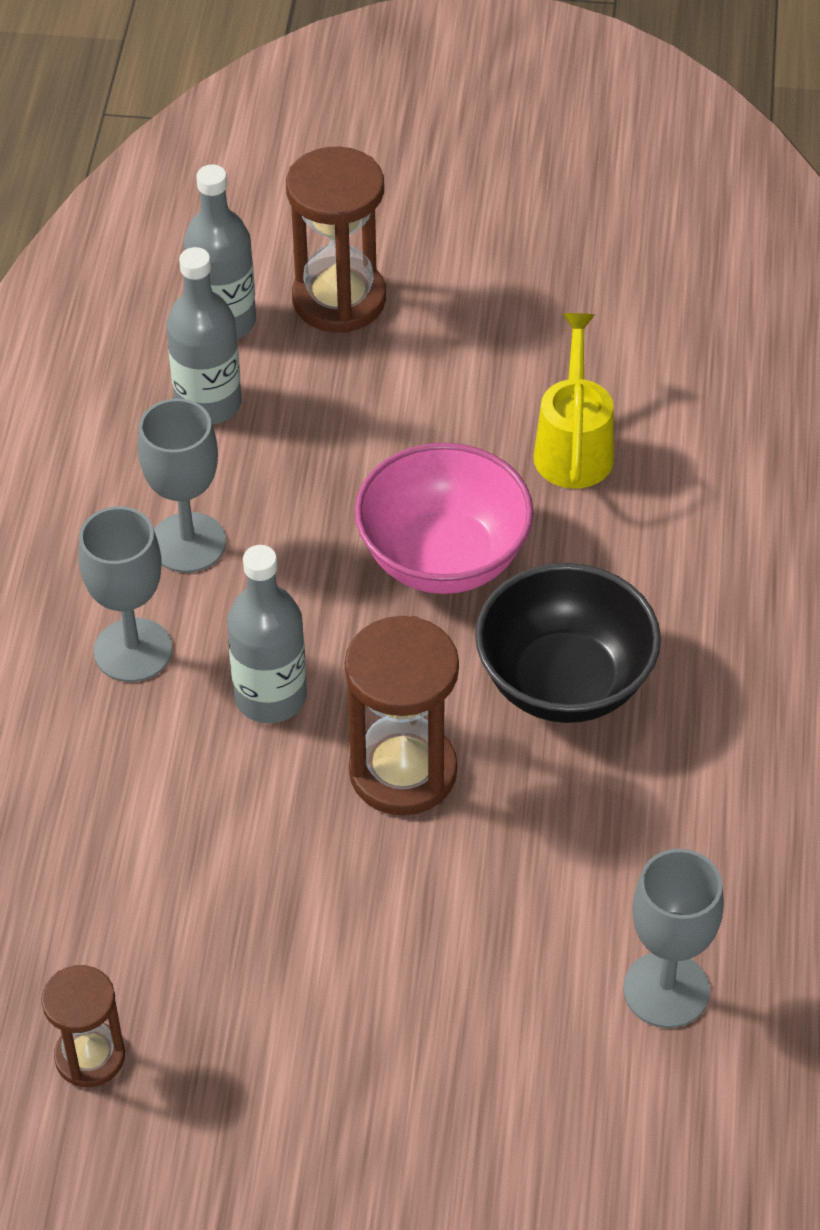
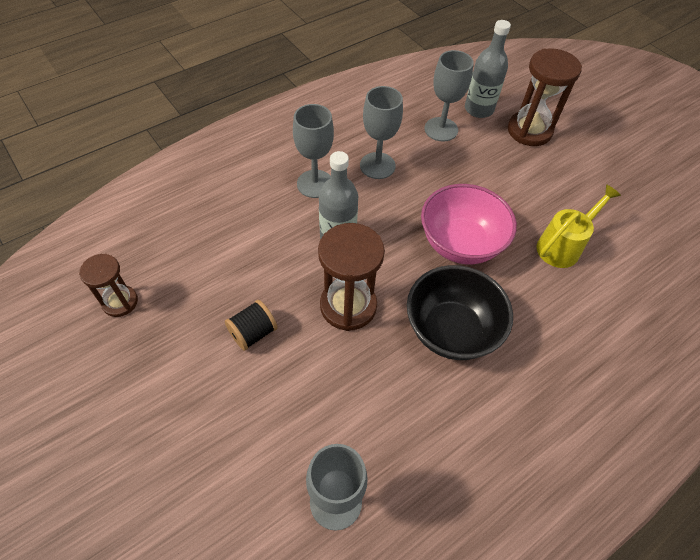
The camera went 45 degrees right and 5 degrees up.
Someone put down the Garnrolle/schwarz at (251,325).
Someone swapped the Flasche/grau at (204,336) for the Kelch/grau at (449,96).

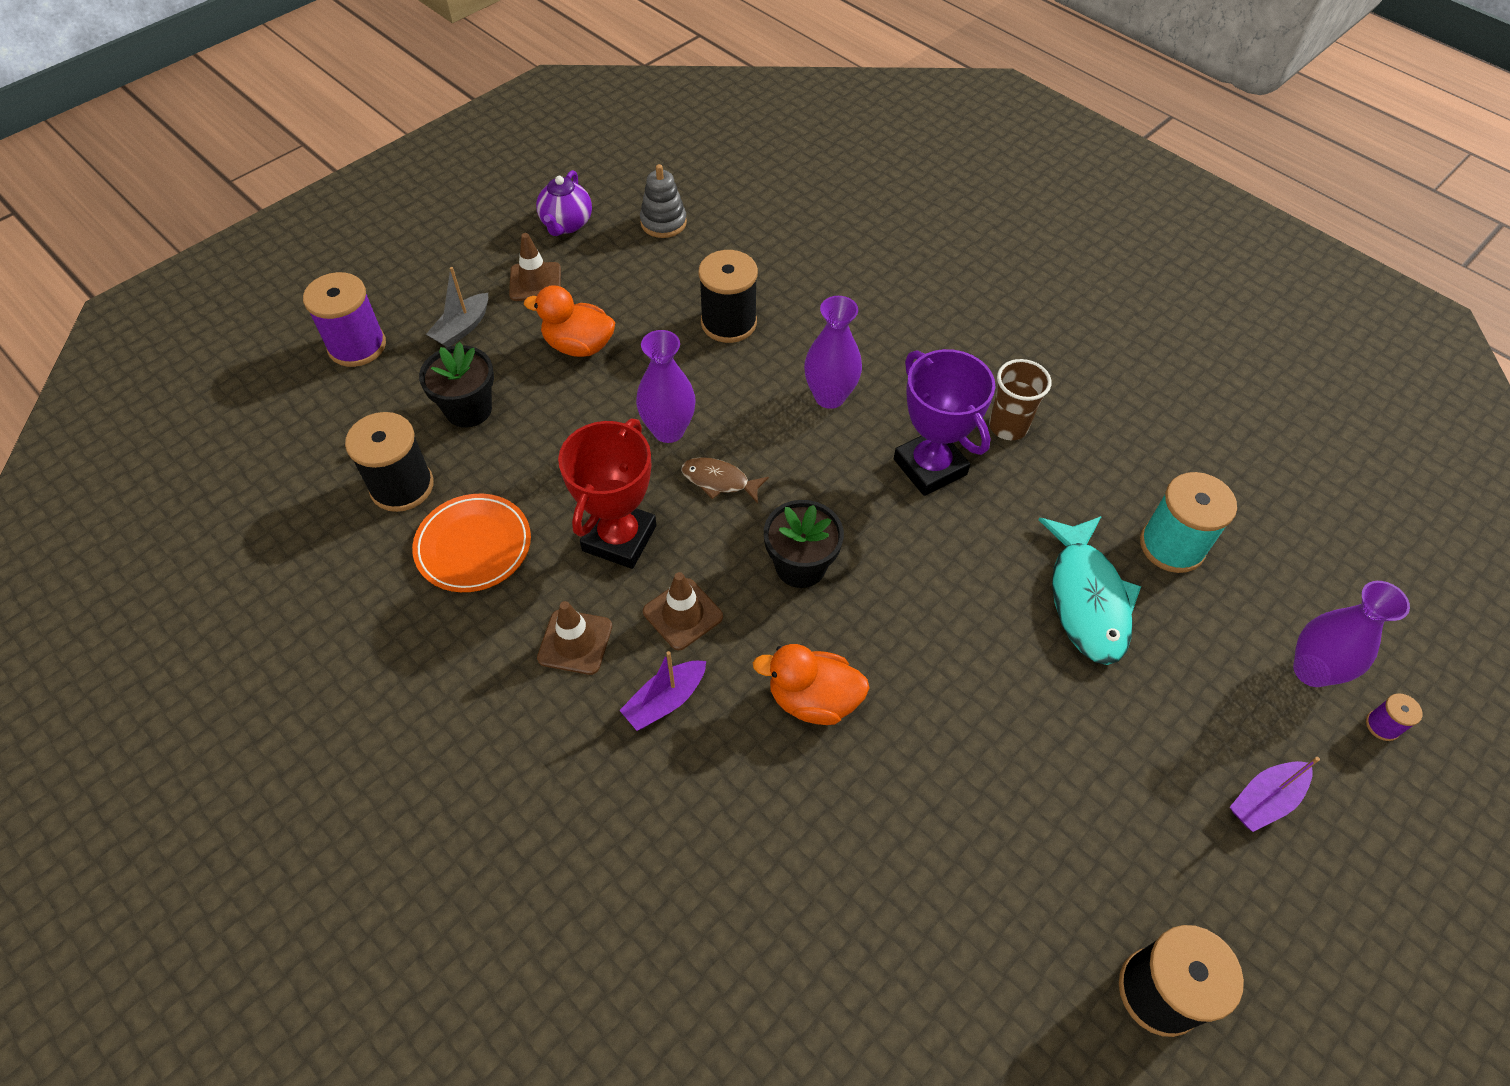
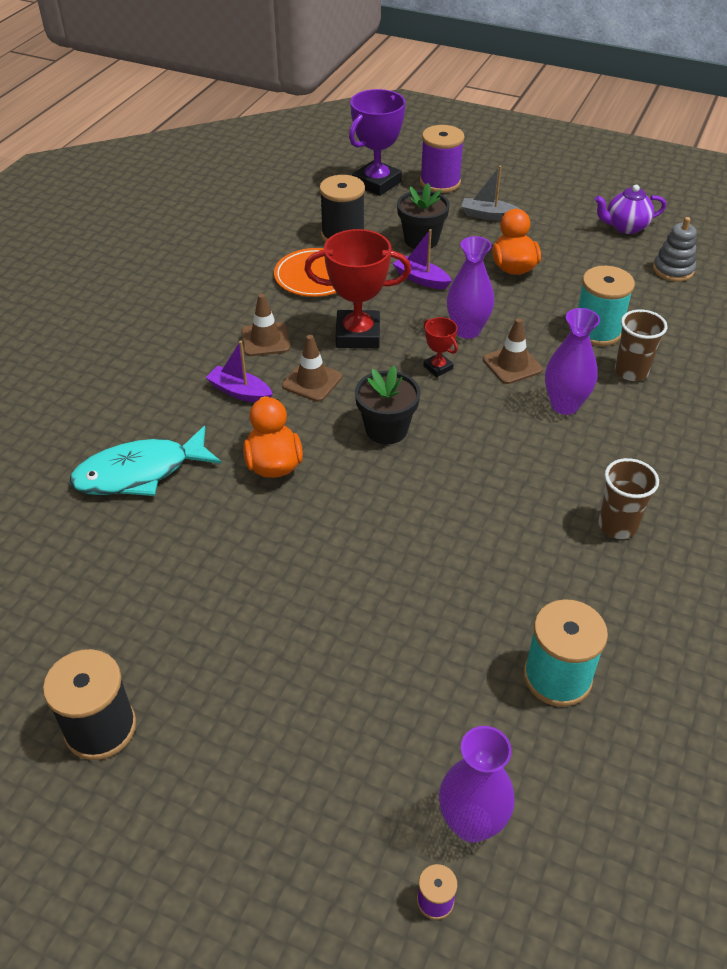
The camera went 70 degrees right and 10 degrees down.
Someone carried the Fisch/türkis from (1090,590) to (145,461).
Someone carried the Pokal/lila from (945,422) to (377,142).
Someone carried the Boot/lila from (1275,794) to (422,259).
Someone swapped the Fisch/braun at (725,480) for the Pokal/rot at (440,347).
Someone carried the Leitkegel/braun from (535,267) to (513,351).
Someone repainted the Garnrolle/schwarz at (728,296), which became the Garnrolle/türkis at (606,306).
Someone put down the Becher/braun at (641,345).

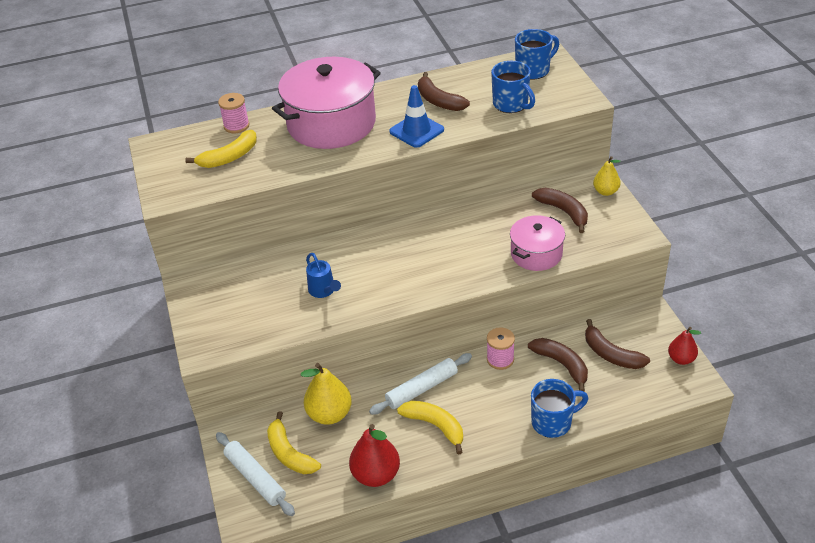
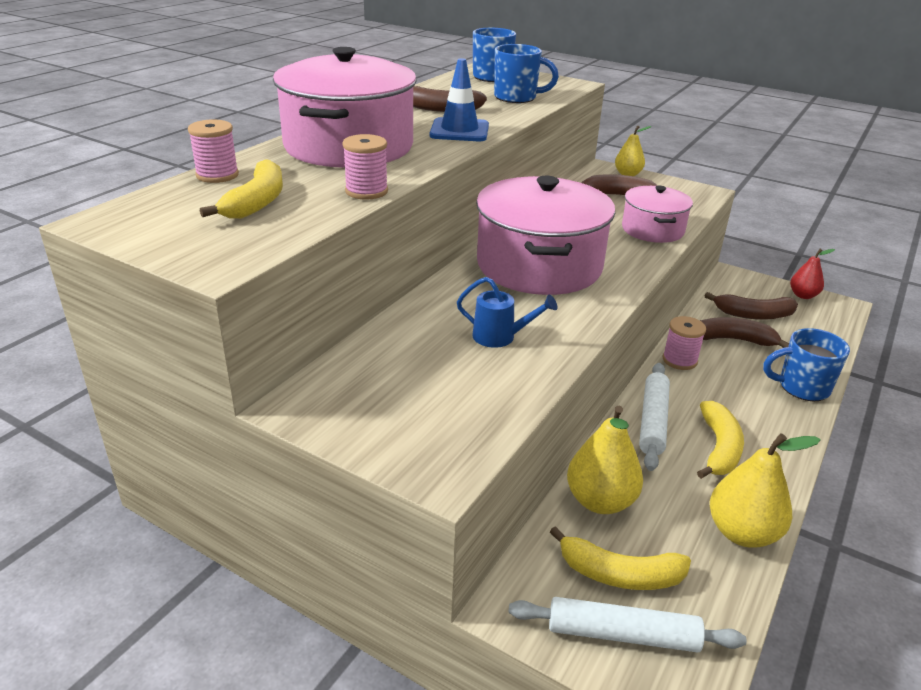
The camera went 45 degrees left and 10 degrees down.
Someone put down the Garnrolle/rosa at (365,167).
Someone put down the Kochtopf/rosa at (545,235).
Someone rotated the Banane/gelb at (430,428) by 105 degrees clockwise.
Someone repainted the Birne/rot at (374,455), which became the Birne/gelb at (765,490).
Someone rotated the Tasse/blau at (559,408) by 120 degrees counterclockwise.

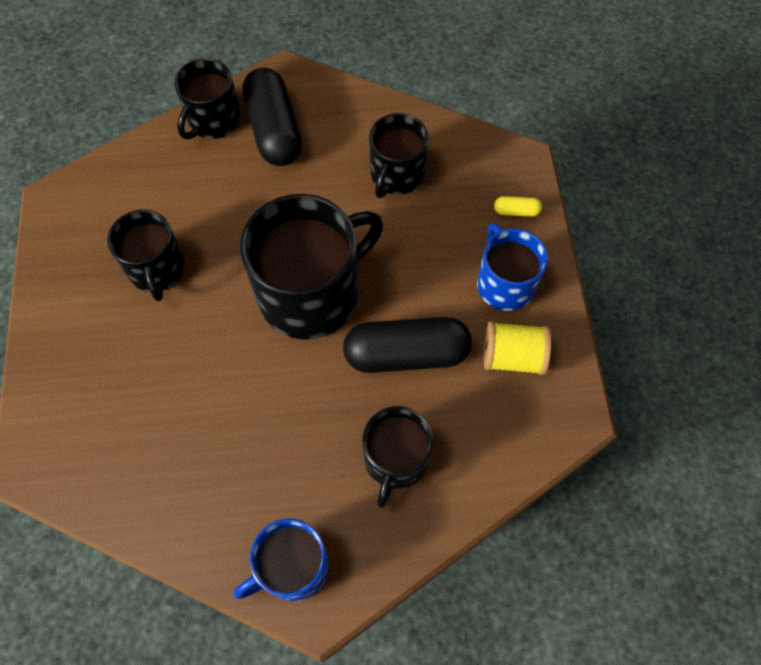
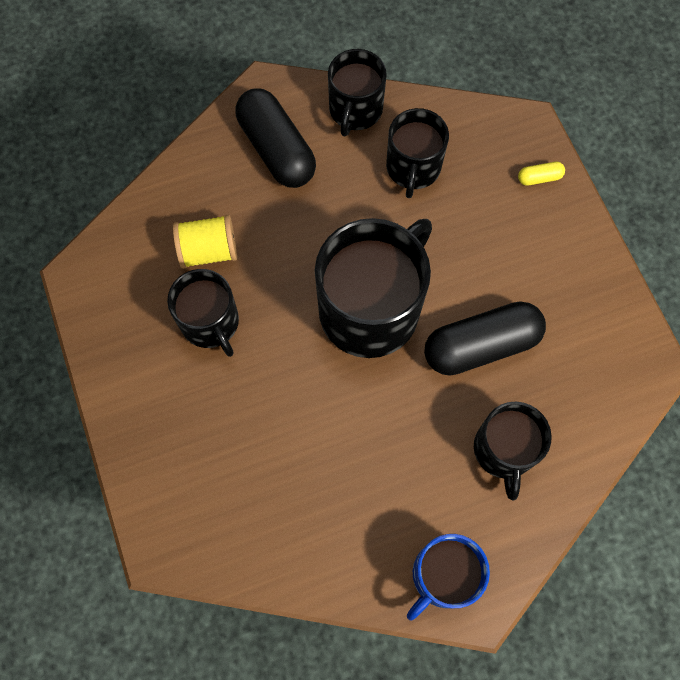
The camera went 15 degrees left and 5 degrees up.
Someone carried the Garnrolle/gelb from (517,348) to (205,242).
Someone carried the Tasse/schwarz from (207,99) to (357,92).
Someone took away the Tasse/blau at (512,267).

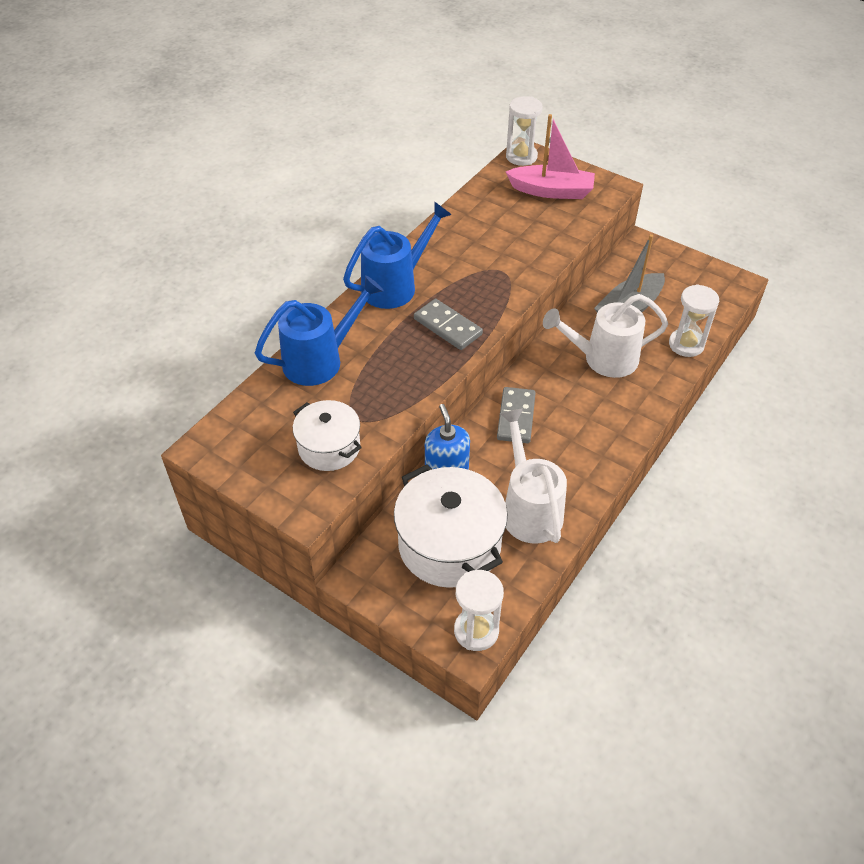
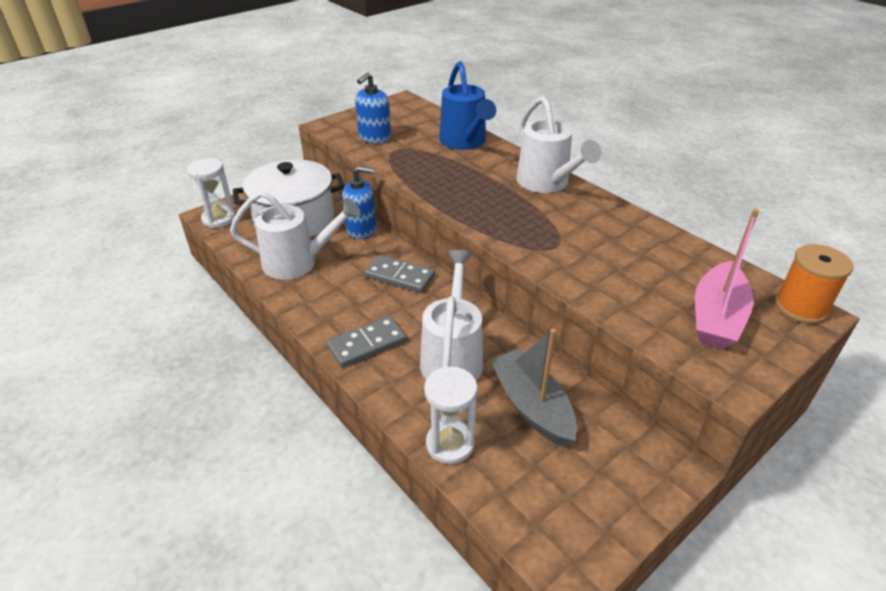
The camera went 105 degrees right and 10 degrees down.
Someone carried the Dominostein/grau from (448,324) to (366,342).
Someone swapped the Kochtopf/weiß at (327,435) for the Seifenspender/blau at (373,108).
Someone repainted the Gießkanne/blau at (397,255), which became the Gießkanne/weiß at (559,144).
Someone swapped the Sanduhr/weiß at (524,131) for the Garnrolle/orange at (814,284).

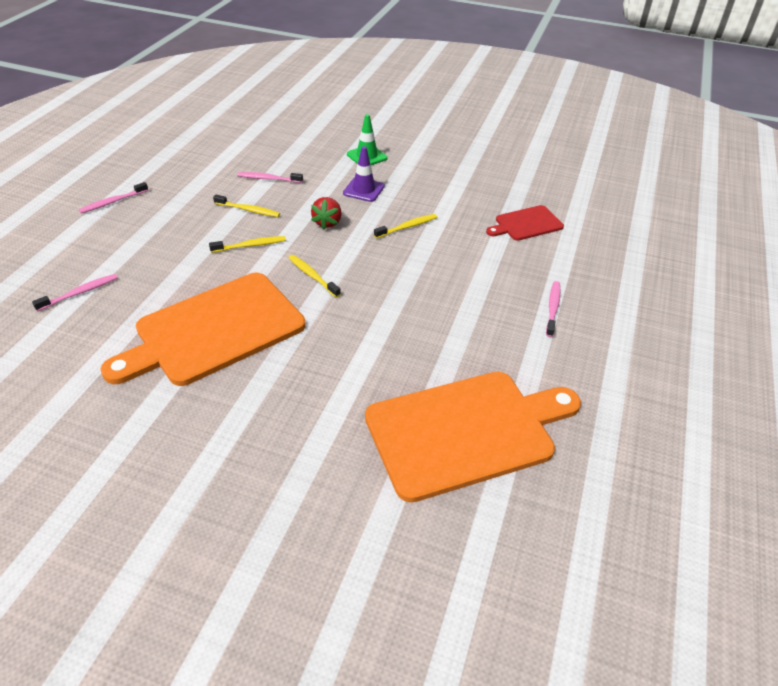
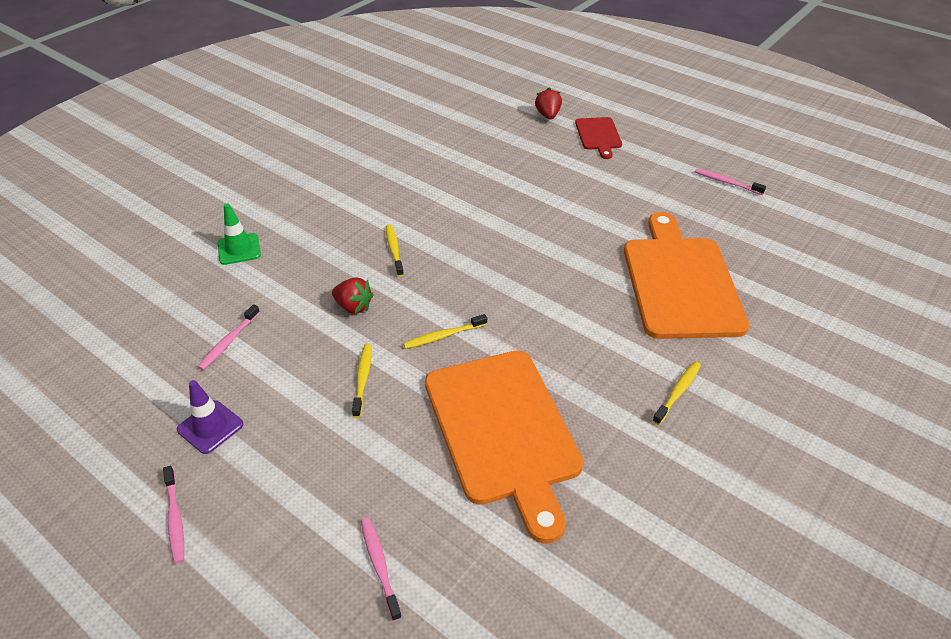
The camera went 70 degrees left and 0 degrees up.
Someone carried the Leitkegel/lila from (364,174) to (210,417).
Someone put down the Erdbeere/rot at (548,104).
Someone carried the Schneidebrett/rot from (525,223) to (598,138).
Someone carried the Zahnbürste/gelb from (246,206) to (676,393).
Someone carried the Zahnbürste/rosa from (553,309) to (730,182).

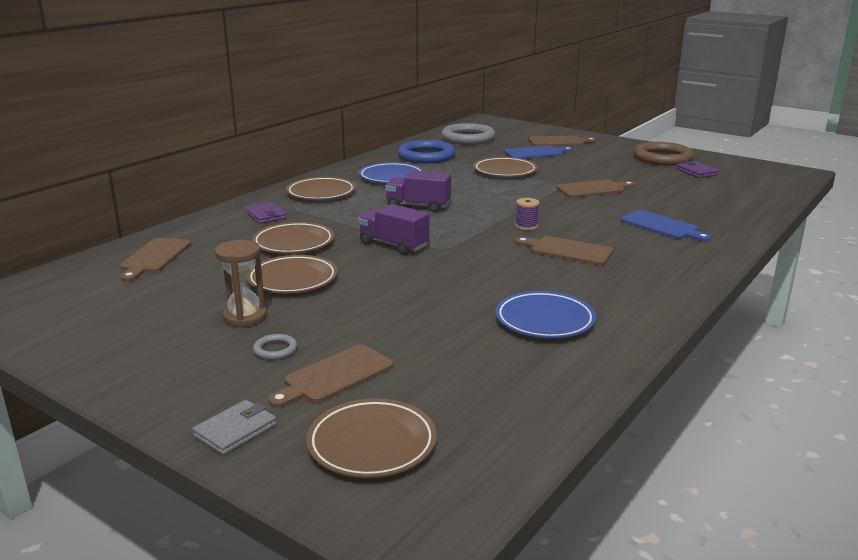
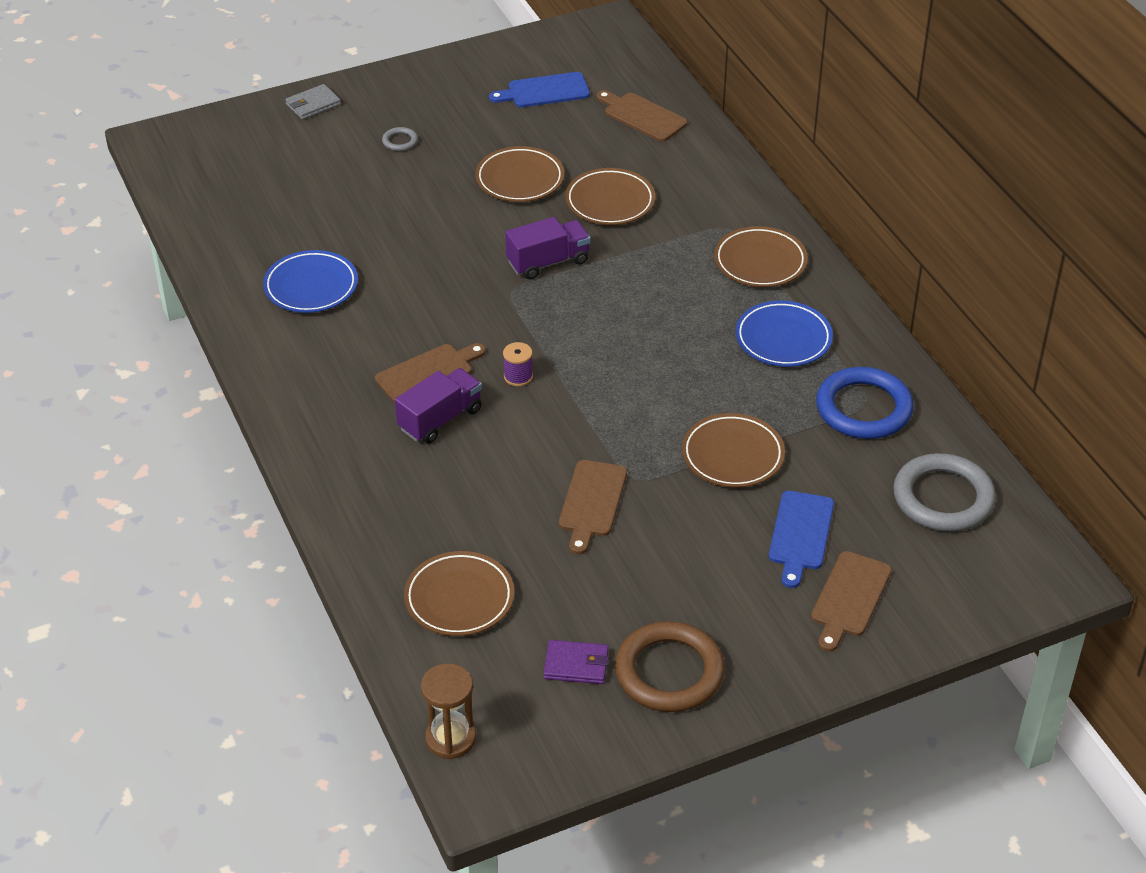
The camera went 120 degrees right and 20 degrees up.
Someone rotated the Geldbörse/grau at (234,427) by 75 degrees clockwise.
Someone carried the Lastwagen/lila from (418,191) to (438,405).
Someone carried the Teller/braun from (371,438) to (459,593).
Someone carried the Sanduhr/braun from (241,283) to (448,711).
Someone carried the Schneidebrett/blau from (666,226) to (539,89).
Someone took away the Geldbörse/lila at (266,213).
Someone took away the Schneidebrett/braun at (330,376).

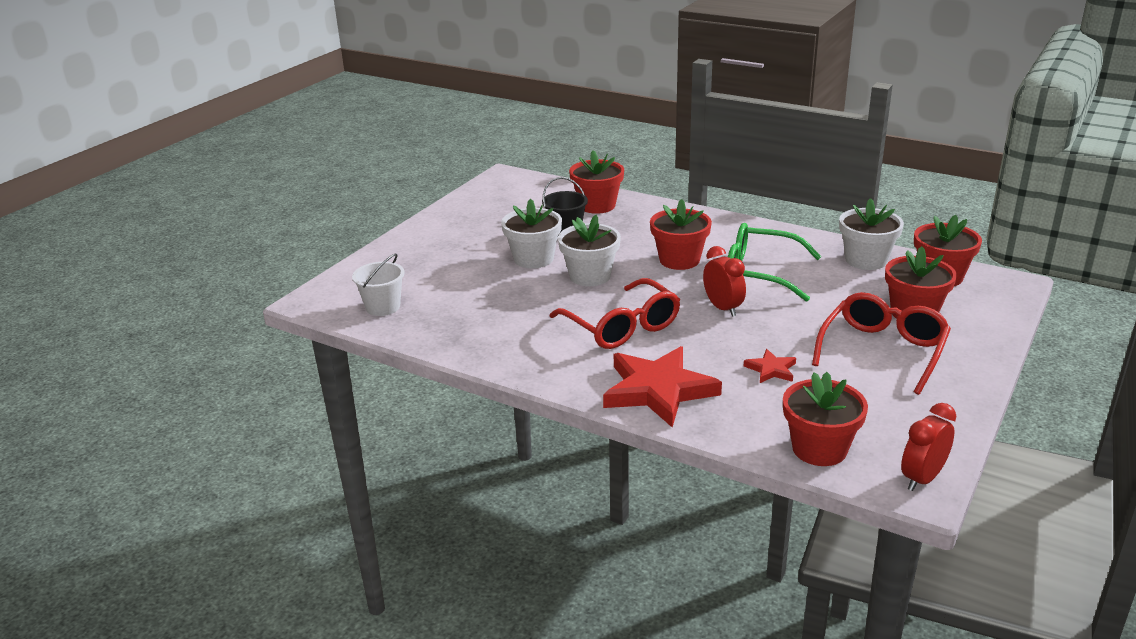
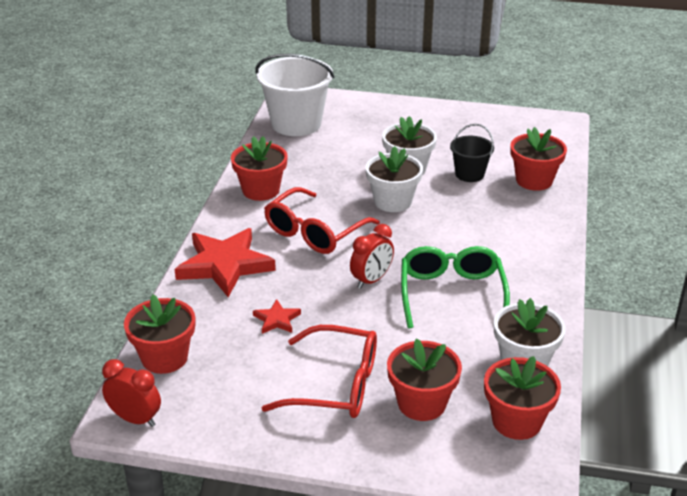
The camera went 70 degrees right and 5 degrees up.
Someone carried the Blumentopf/rot from (681,234) to (259,168).
Someone scaled the Eimer/weiß at (378,284) by 1.86.

